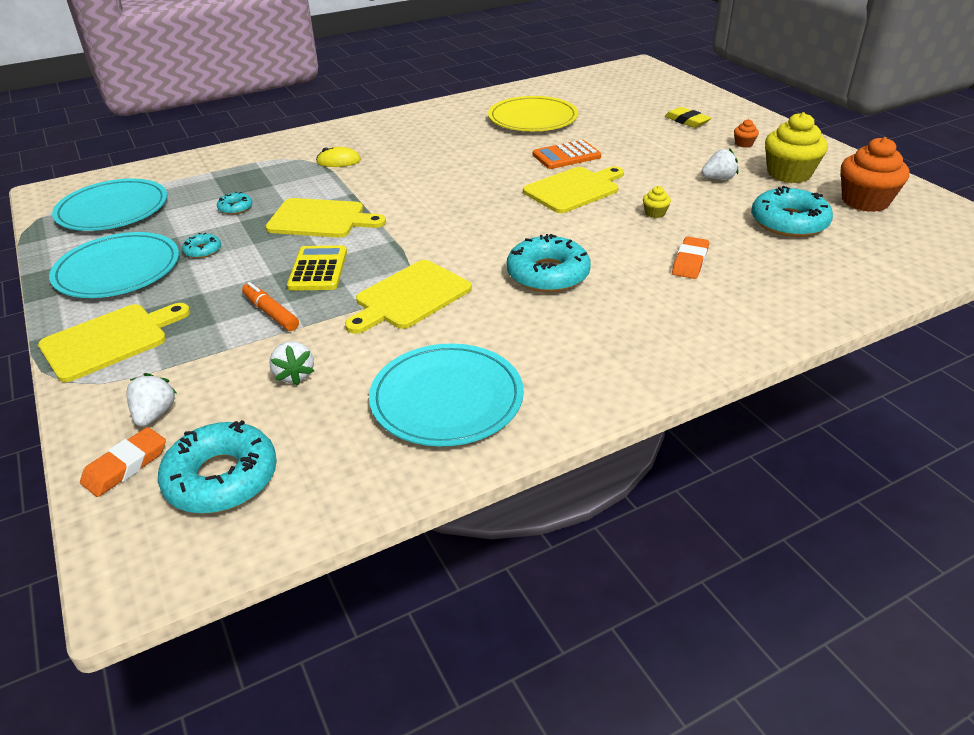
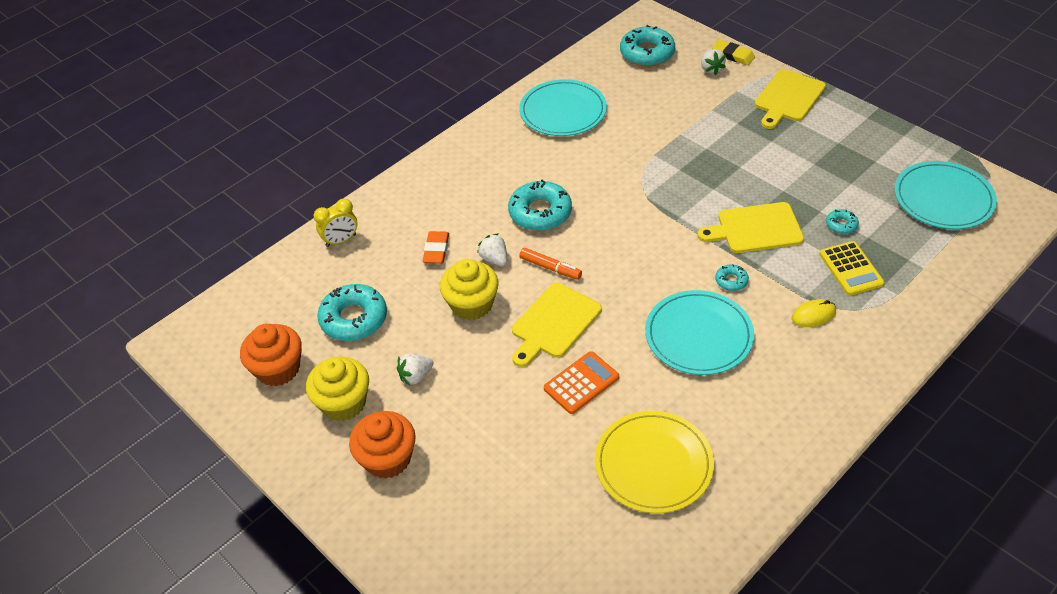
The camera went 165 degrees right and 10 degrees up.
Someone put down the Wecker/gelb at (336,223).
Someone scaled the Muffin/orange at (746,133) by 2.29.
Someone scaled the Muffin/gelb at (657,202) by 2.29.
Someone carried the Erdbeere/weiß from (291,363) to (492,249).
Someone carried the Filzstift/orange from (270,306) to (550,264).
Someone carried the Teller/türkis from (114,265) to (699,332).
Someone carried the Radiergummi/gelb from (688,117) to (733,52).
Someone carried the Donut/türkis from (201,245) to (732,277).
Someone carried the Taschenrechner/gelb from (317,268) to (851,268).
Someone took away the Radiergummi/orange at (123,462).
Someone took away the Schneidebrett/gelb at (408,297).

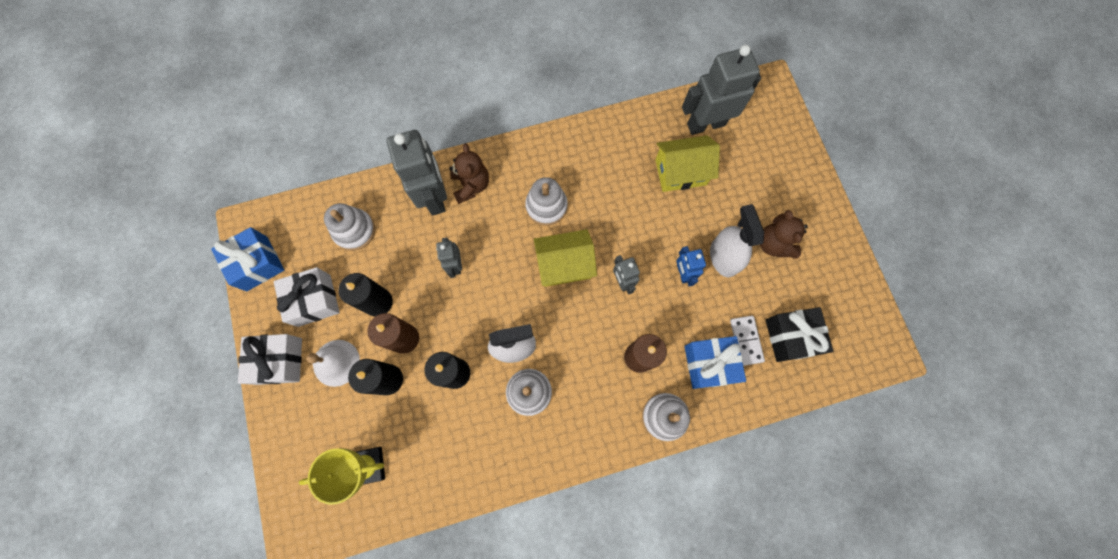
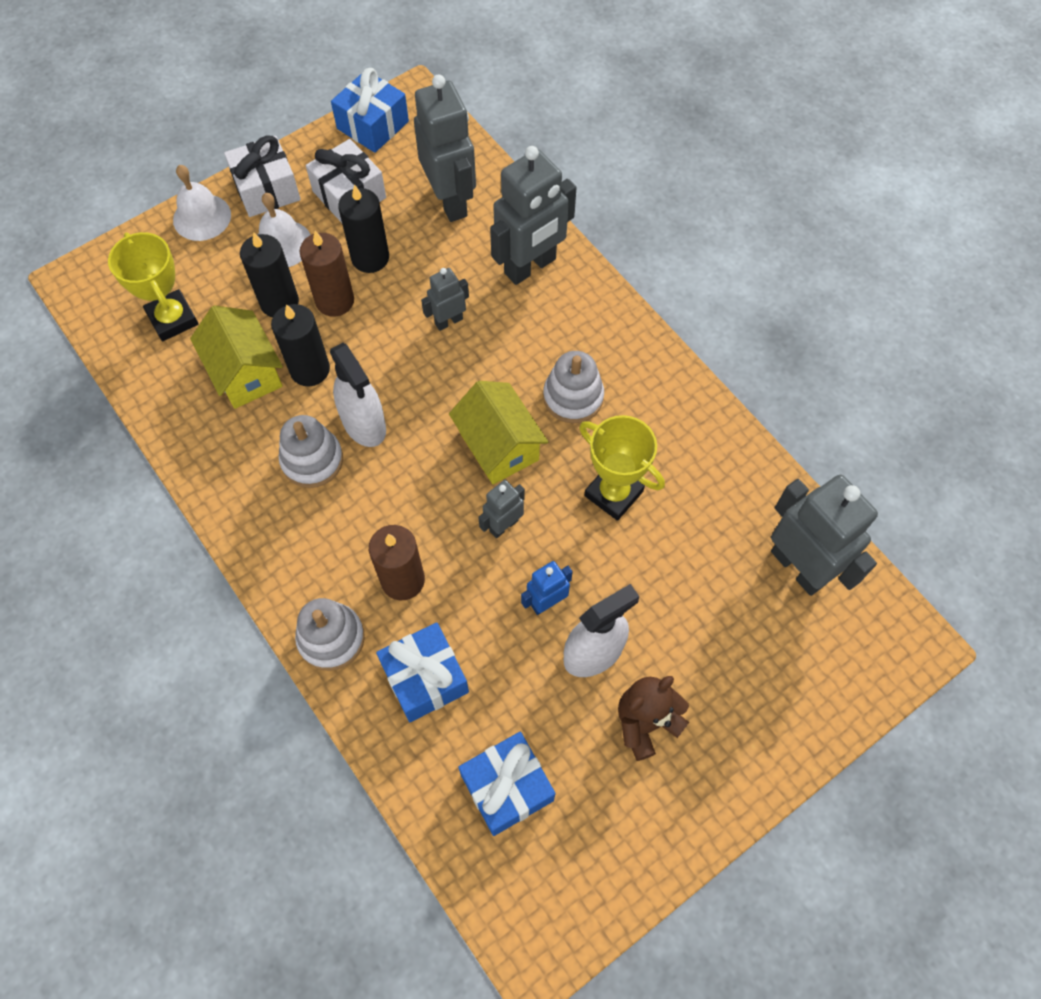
The camera went 70 degrees right and 10 degrees down.
Someone put down the Glocke/weiß at (202,203).
Someone carried the Haus/gelb from (687,163) to (236,357).
Someone swapped the Stapelspielzeug/weiß at (349,227) for the Roboter/grau at (445,148).
Someone repainted the Geschenk/schwarz at (799,334), which became the Geschenk/blau at (507,784).
Someone put down the Pokal/gelb at (622,468).
Someone took away the Teddybär/braun at (469,173).
Someone took away the Dominostein/weiß at (747,341).

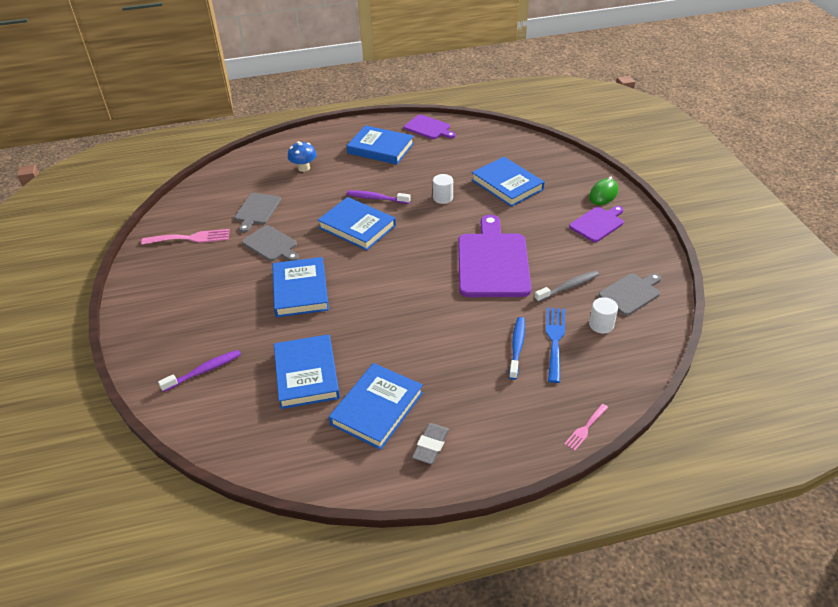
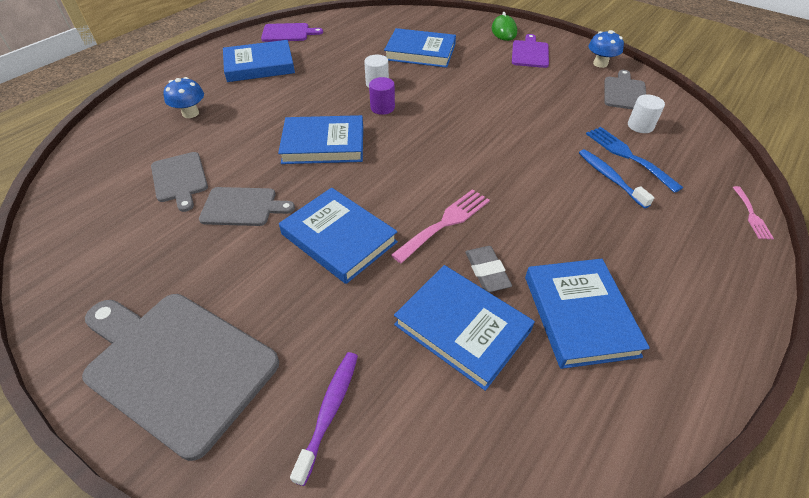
The camera went 40 degrees left and 5 degrees up.
Someone put down the Schneidebrett/grau at (180,377).
Someone put down the Vollzylinder/lila at (382,96).
Someone carried the Gabel/rosa from (185,237) to (440,226).
Someone carried the Radiergummi/grau from (430,443) to (488,269).
Someone put down the Pilz/blau at (606,49).
Someone took away the Zahnbürste/lila at (379,197).
Someone took away the Schneidebrett/lila at (494,256).
Someone took away the Zahnbürste/grau at (566,286).

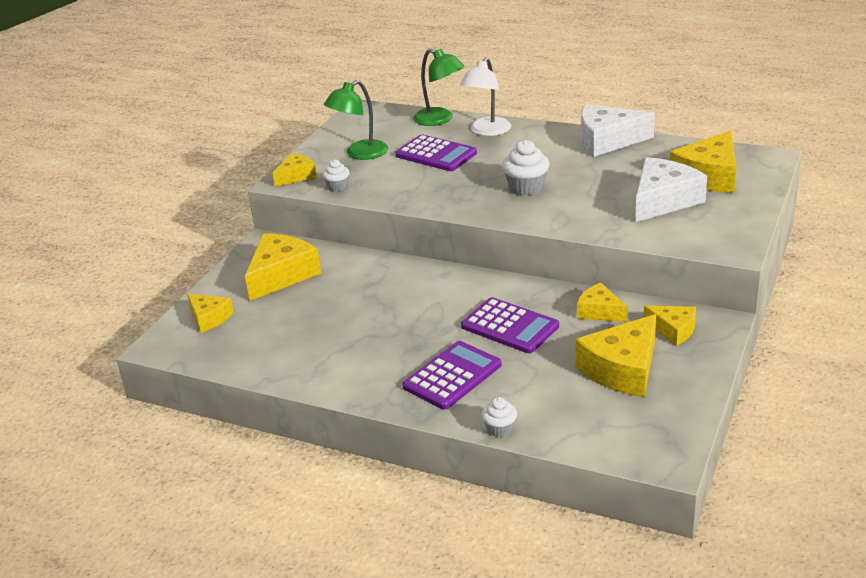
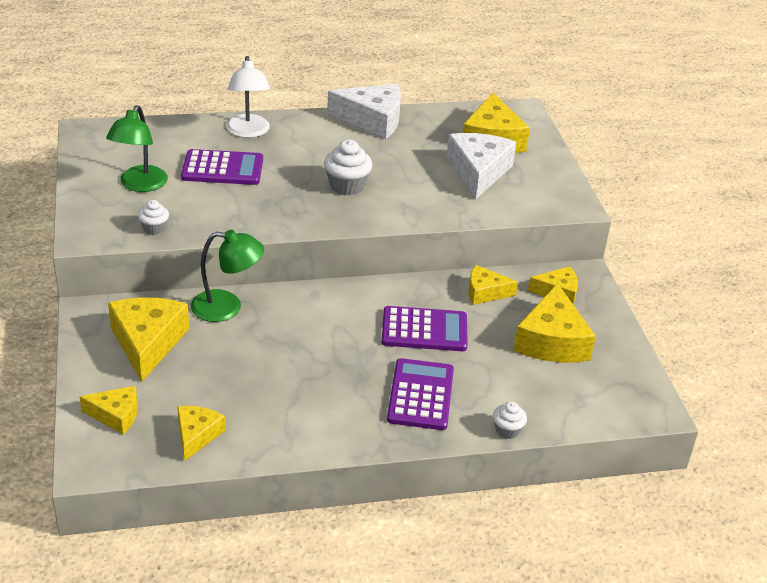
The camera went 40 degrees left and 5 degrees up.
Someone carried the Käse/gelb from (294,169) to (201,433).
Someone carried the Lampe/grün from (439,87) to (227,276).
Someone rotated the Käse/weiß at (618,130) by 135 degrees counterclockwise.

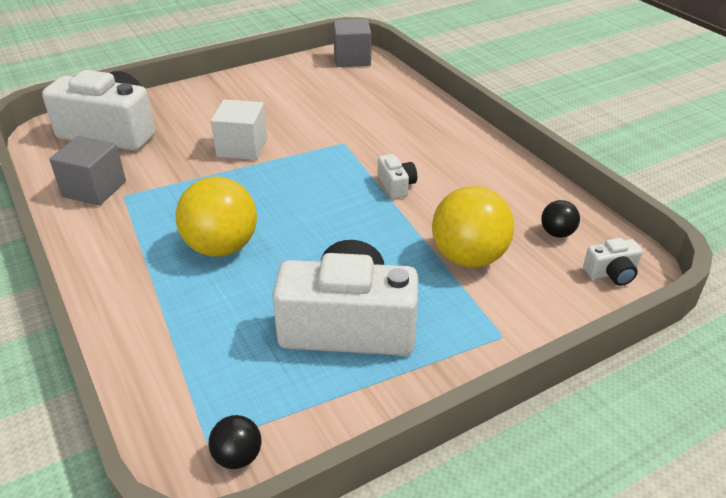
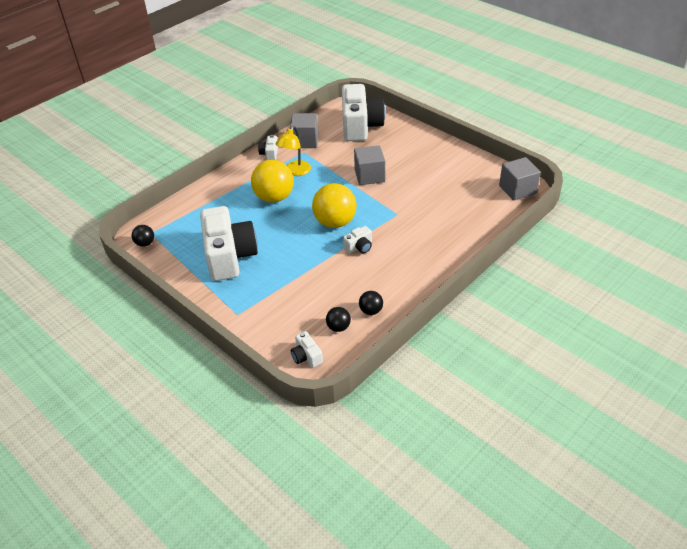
The camera went 75 degrees right and 5 degrees up.
Someone put down the Kamera/weiß at (268,147).
Someone put down the Lampe/gelb at (293,151).
Someone carried the Ball/gelb from (473,226) to (334,205).
Someone repainted the Kubus/weiß at (239,129), which became the Kubus/grau at (369,165).
Someone put down the Ball/schwarz at (371,303).

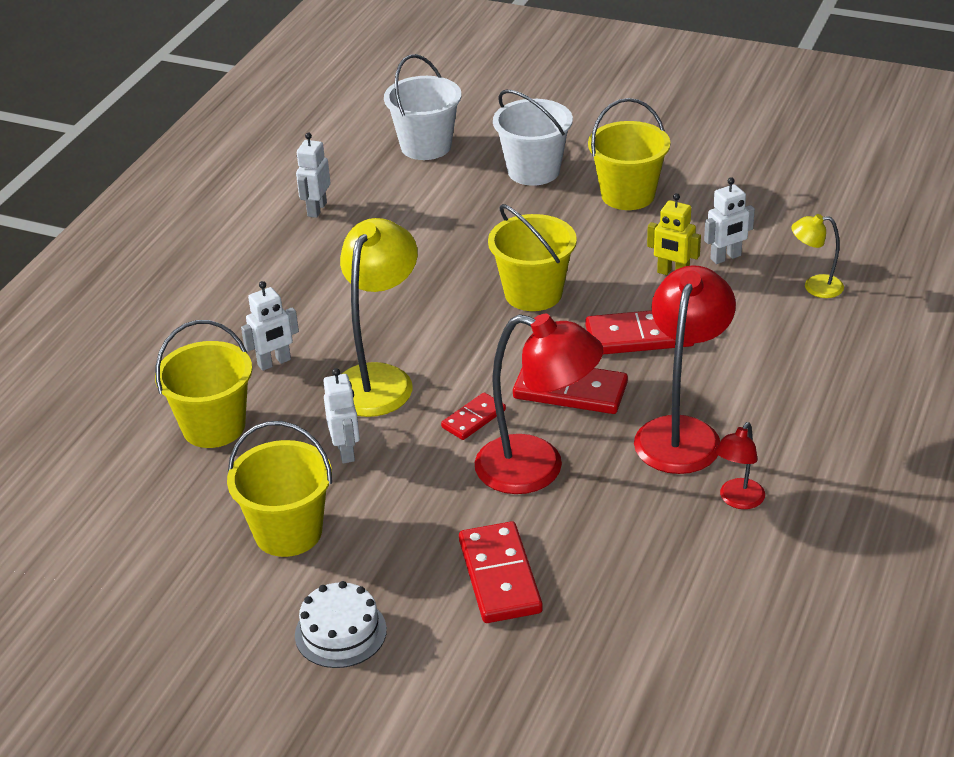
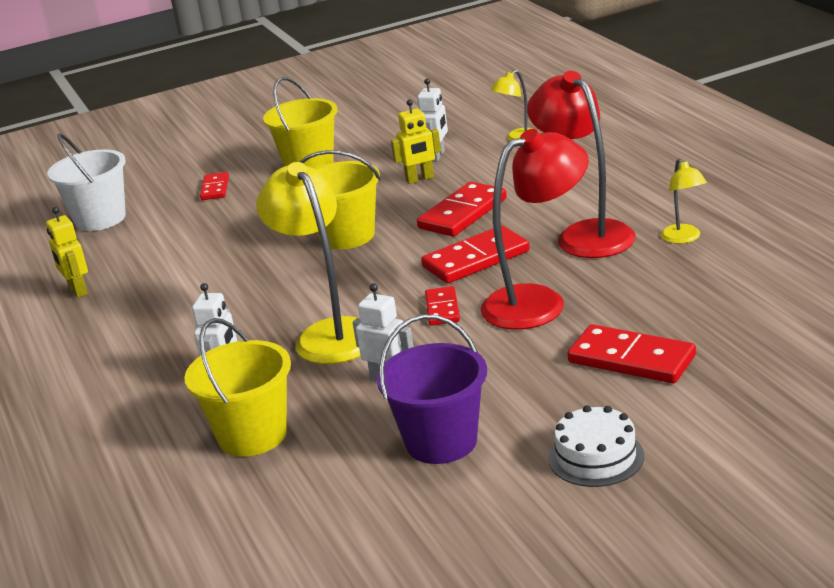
The camera went 45 degrees left and 10 degrees down.
Someone repainted the Roboter/weiß at (313,175), which became the Roboter/gelb at (67,252).
Someone swapped the Eimer/weiß at (533,138) for the Dominostein/rot at (214,186).
Someone repainted the Eimer/gelb at (279,489), which became the Eimer/lila at (432,389).
Someone repainted the Lampe/rot at (740,465), which became the Lampe/gelb at (684,201).

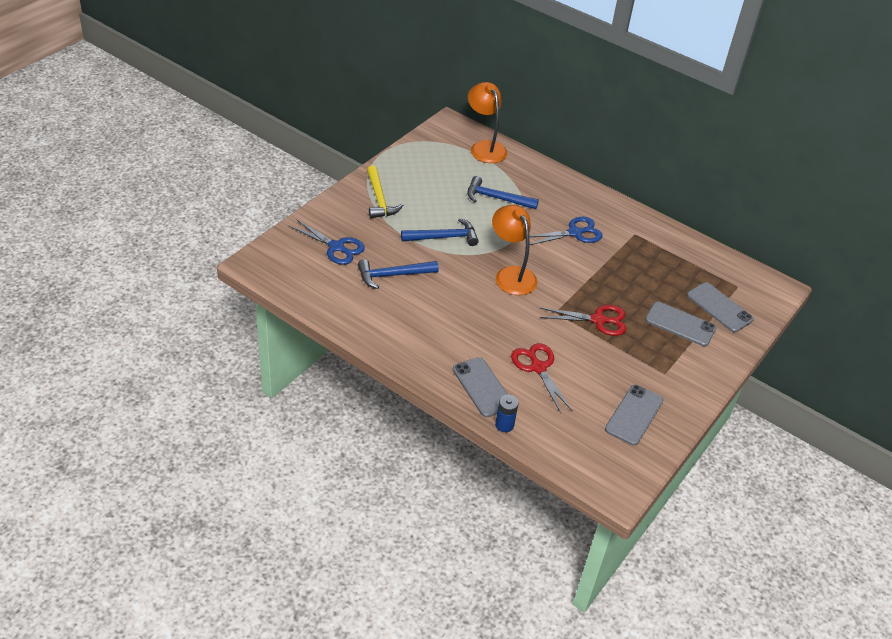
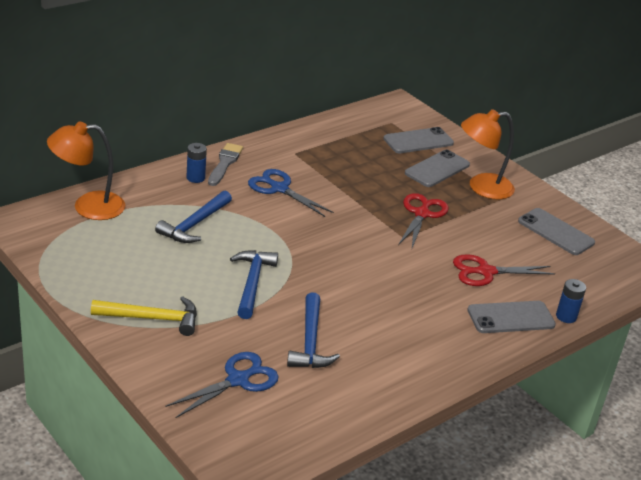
The camera went 75 degrees left and 10 degrees down.
Someone put down the Batterie/blau at (196,163).
Someone put down the Pinsel/grau at (225,164).
Someone rotated the Schere/blau at (566,231) by 45 degrees counterclockwise.
Someone carried the Lampe/orange from (514,250) to (488,154).

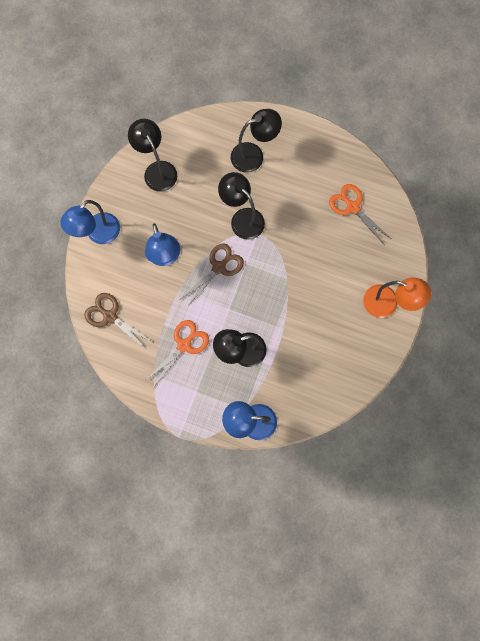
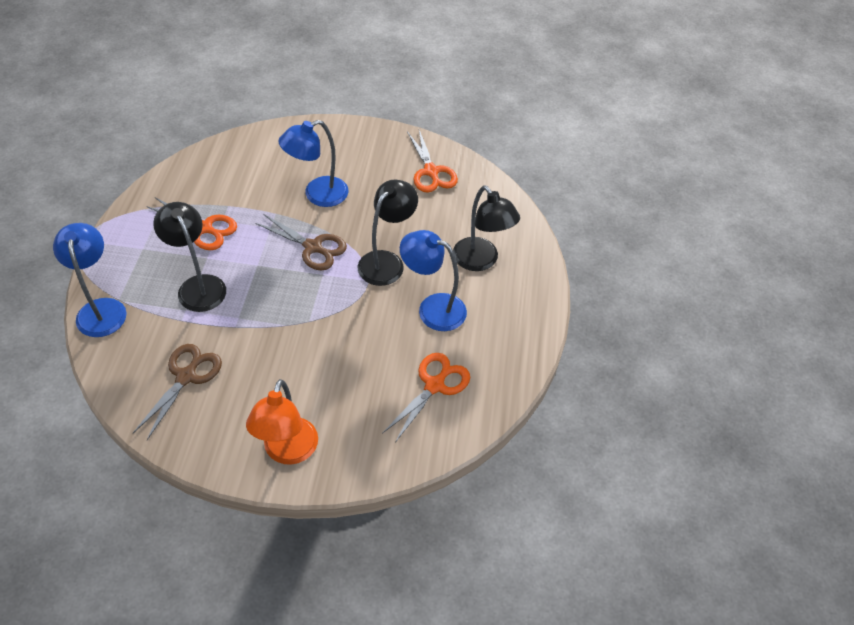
The camera went 75 degrees right and 25 degrees down.
Someone carried the Schere/braun from (118,321) to (177,392).
Someone carried the Lampe/blau from (90,222) to (433,280).
Someone swapped the Lampe/schwarz at (152,155) for the Schere/orange at (432,161).

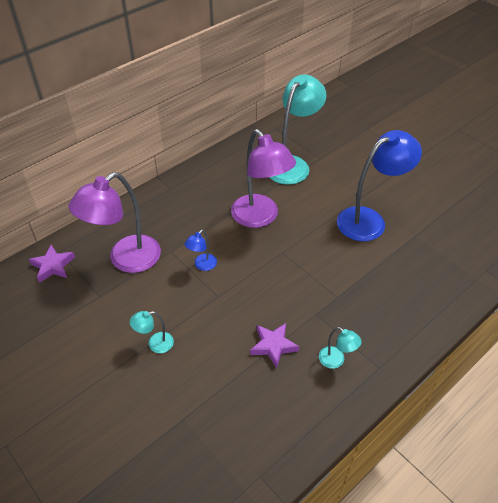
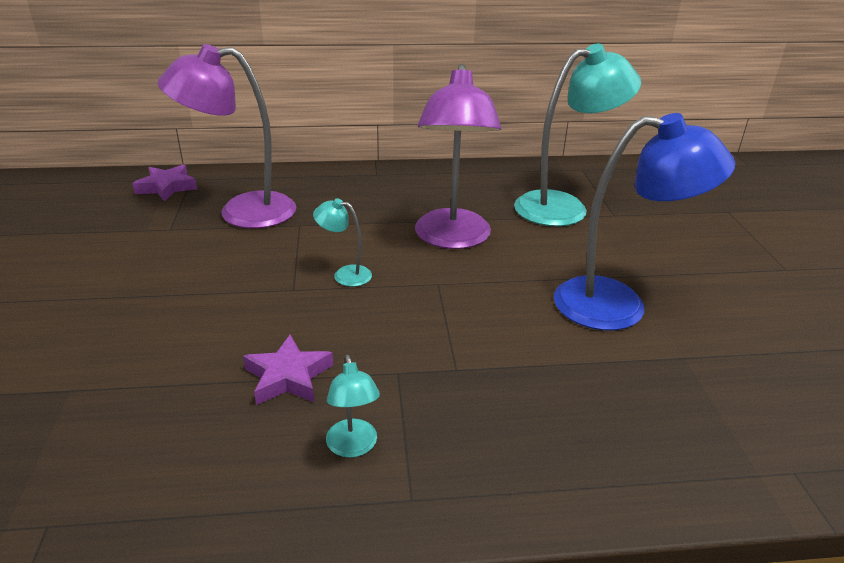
The camera went 35 degrees right and 15 degrees down.
Someone carried the Lampe/türkis from (152,332) to (342,242).
Someone took away the Lampe/blau at (201,250).

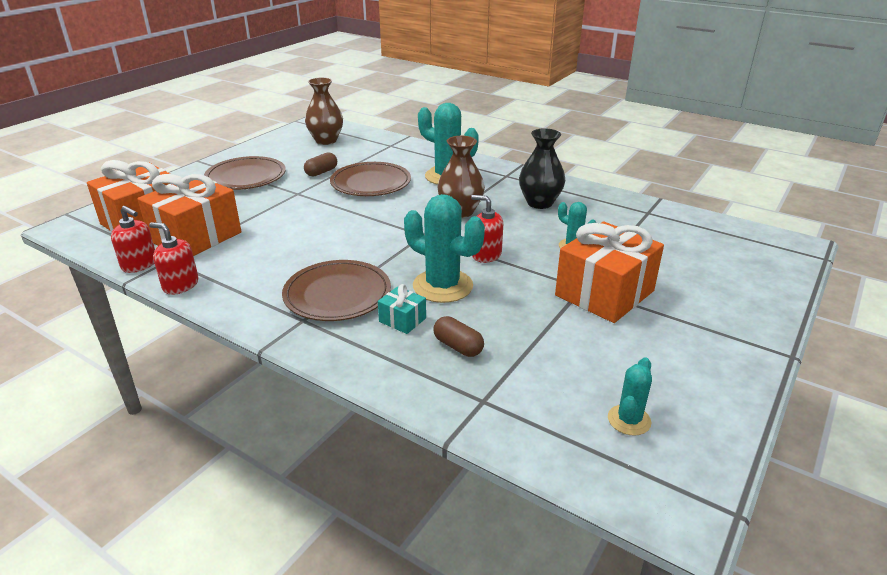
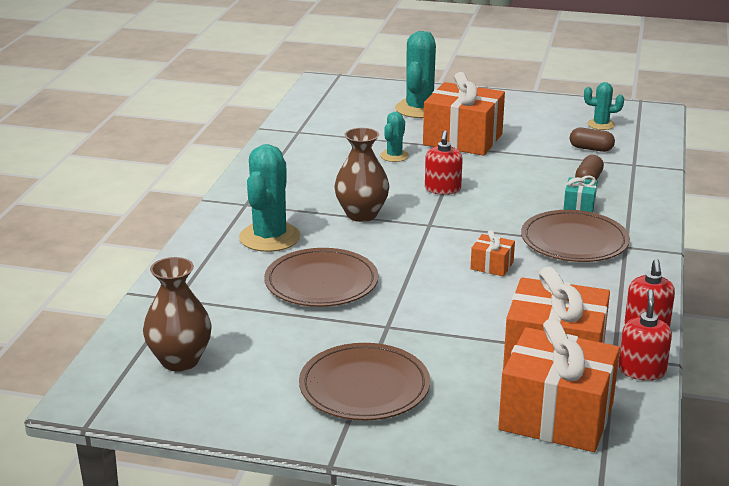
The camera went 110 degrees left and 5 degrees down.
Someone carried the Kaktus/türkis from (444,248) to (415,74).
Someone put down the Geschenk/orange at (493,253).
Someone carried the Kapsel/braun from (320,164) to (592,140).
Someone took away the Vase/schwarz at (542,168).

